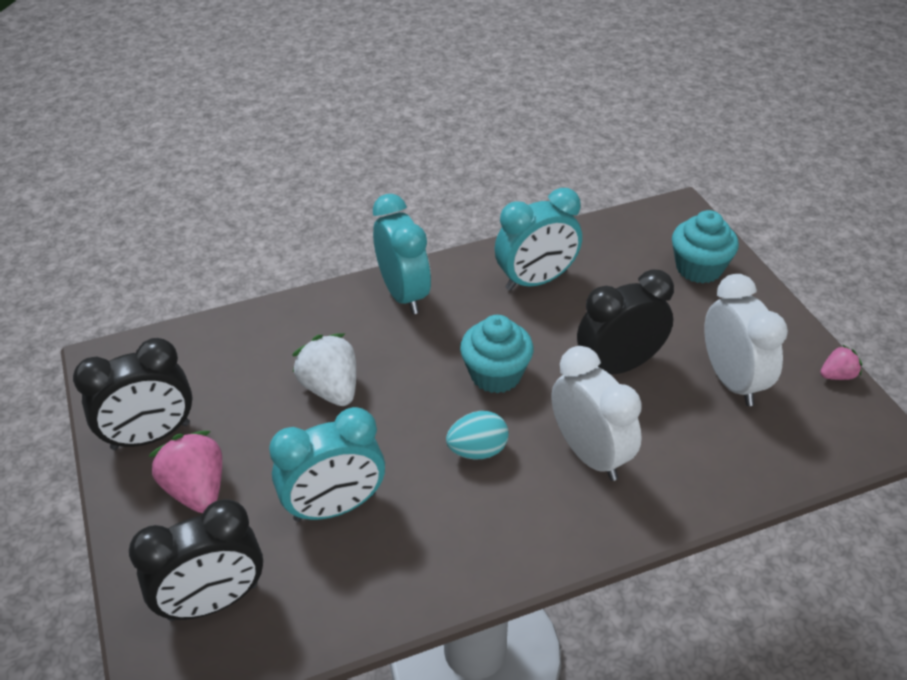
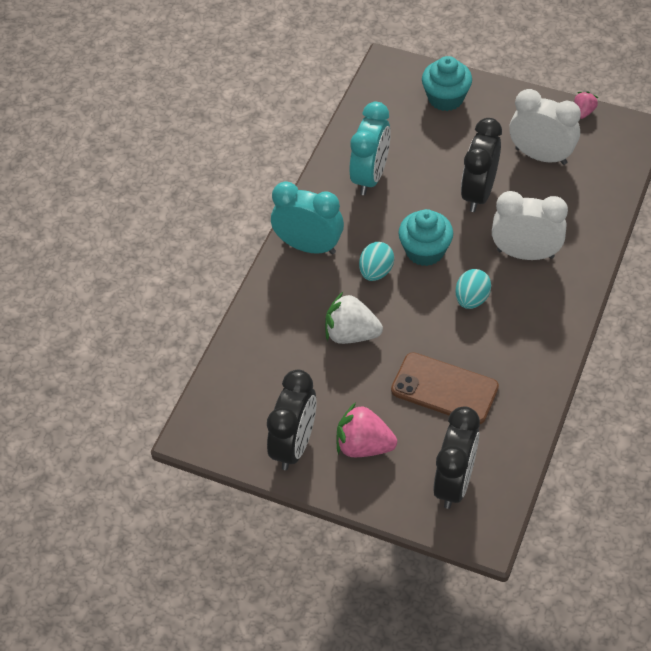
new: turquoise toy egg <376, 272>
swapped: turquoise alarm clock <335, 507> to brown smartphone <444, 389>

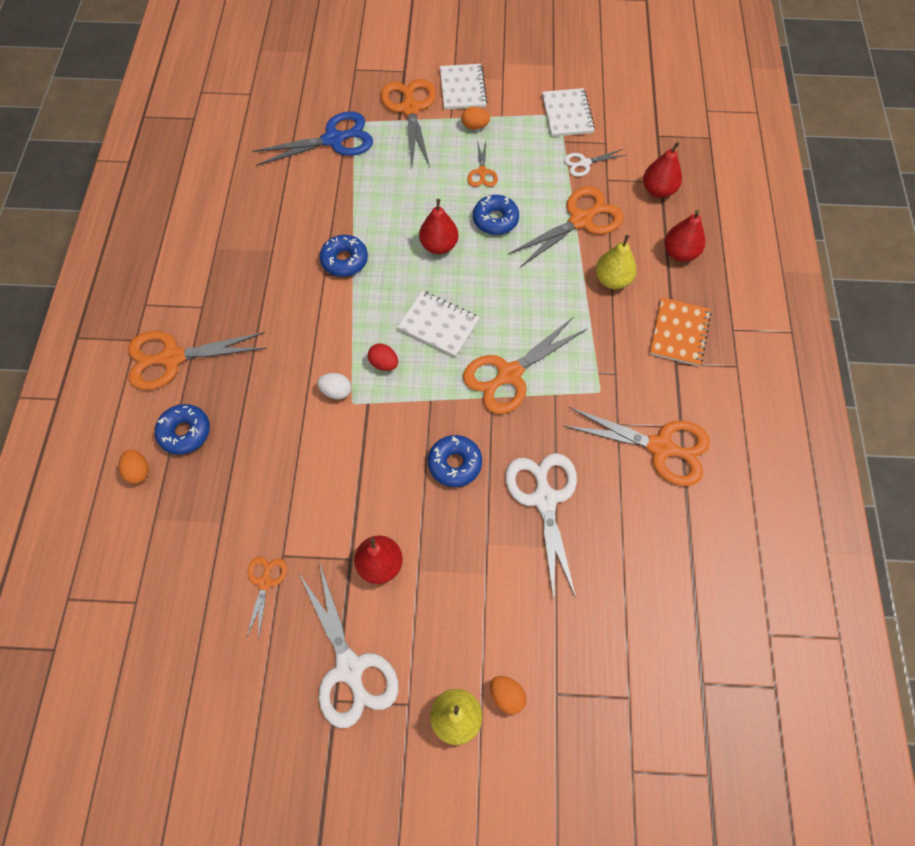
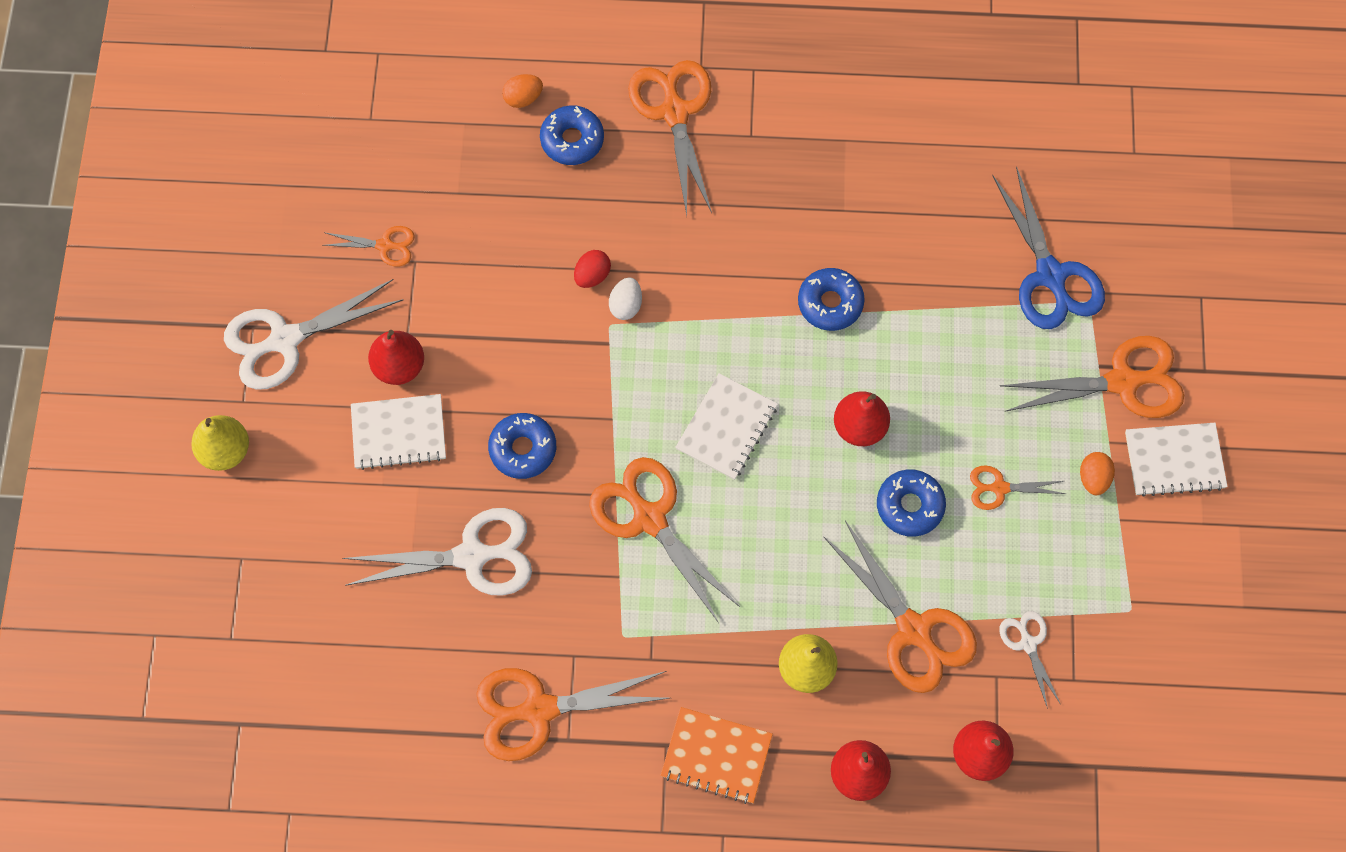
gone: orange-coloured toy egg <506, 696>
shifted: crimson toy egg <384, 363> to <592, 275>; pure white exercise book <567, 114> to <399, 432>
rotated: orange-coloured pair of scissors <661, 447> = <538, 709> 60 degrees clockwise

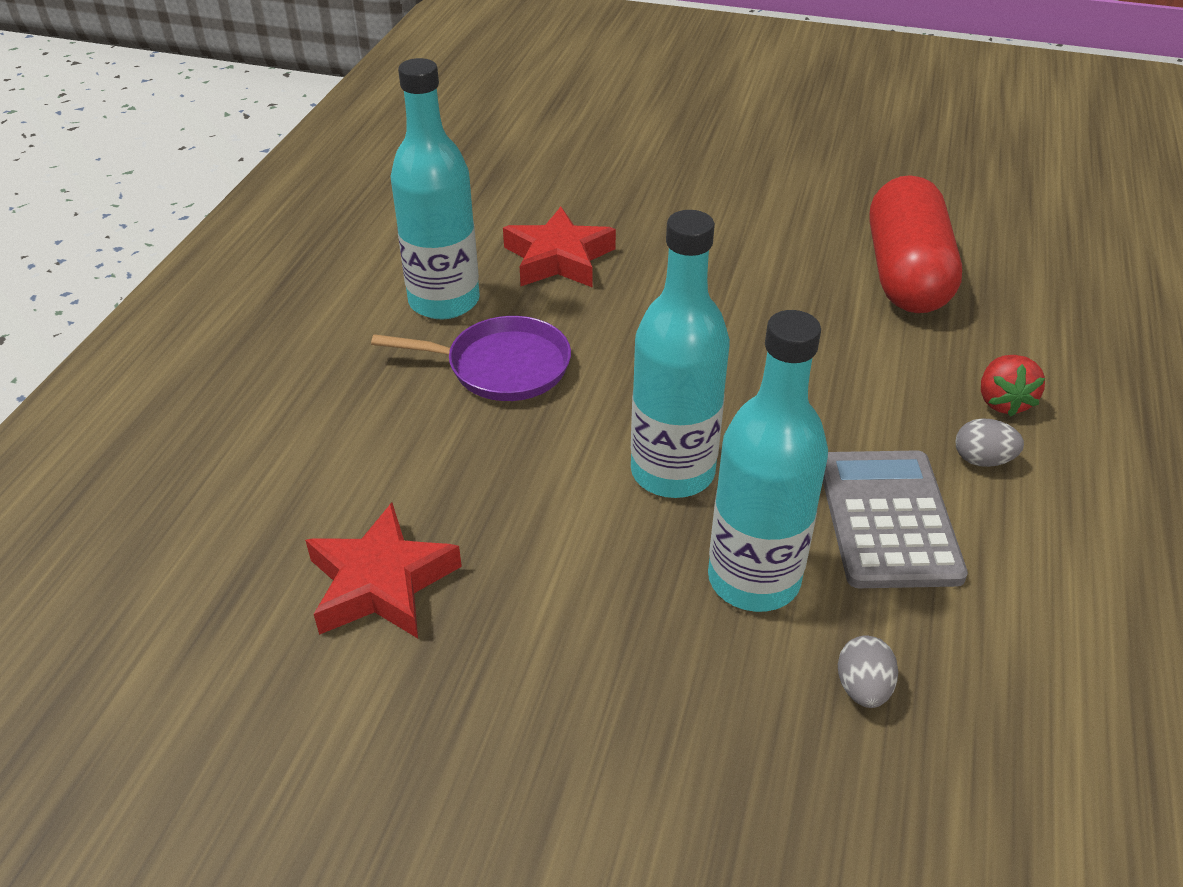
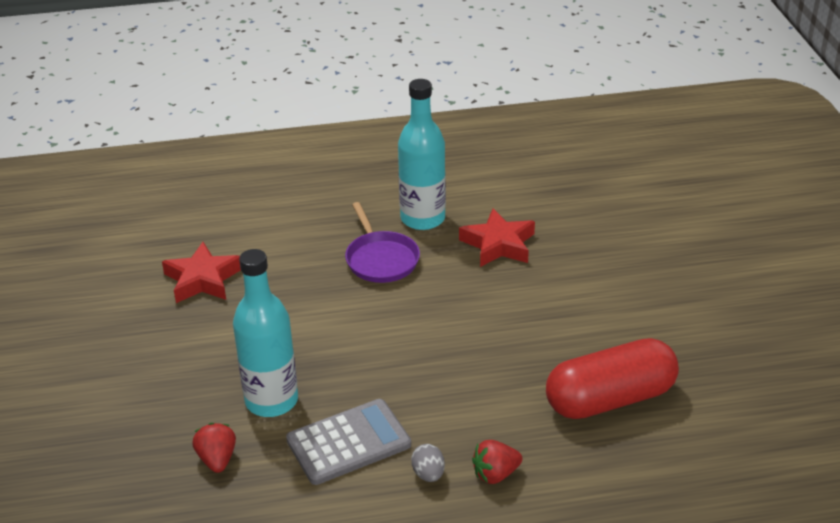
gone: turquoise bottle <672, 472>
swapped: gray toy egg <863, 688> to crimson toy strawberry <217, 459>

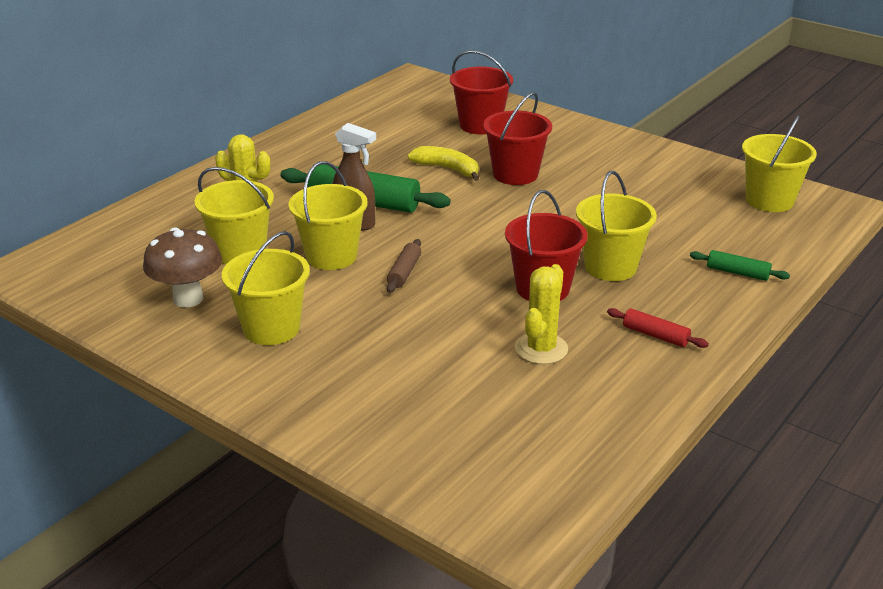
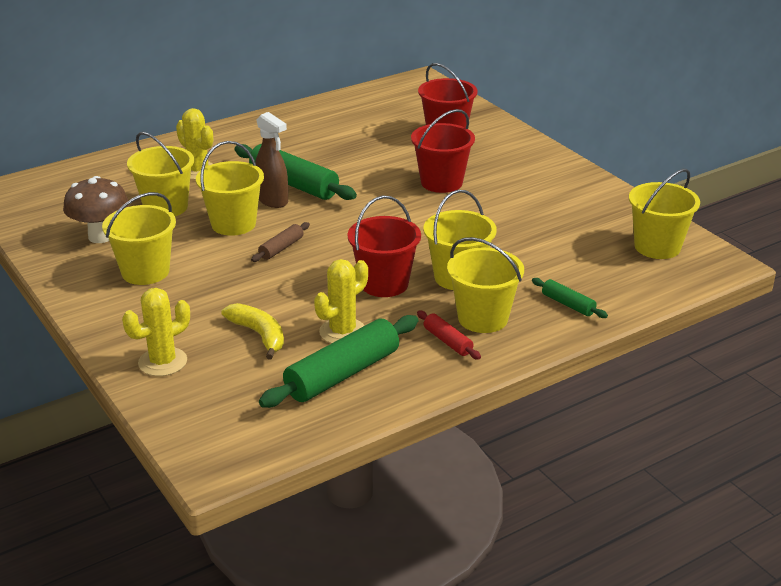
new: bright yellow cactus <162, 362>; leaf-green dough roller <342, 374>; bright yellow sand bucket <483, 318>
shifted: bright yellow banana fruit <447, 169> to <259, 335>

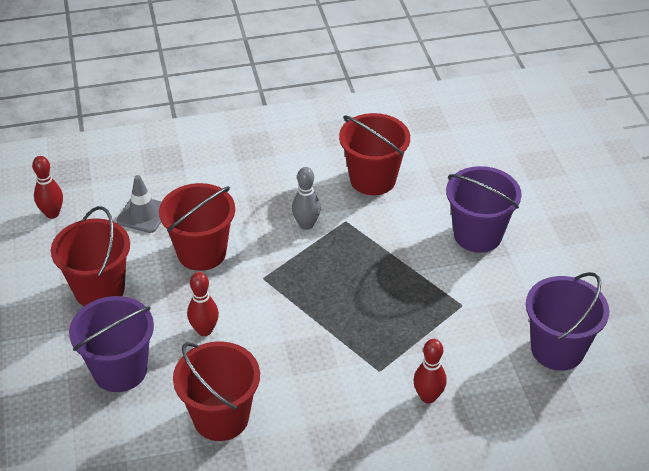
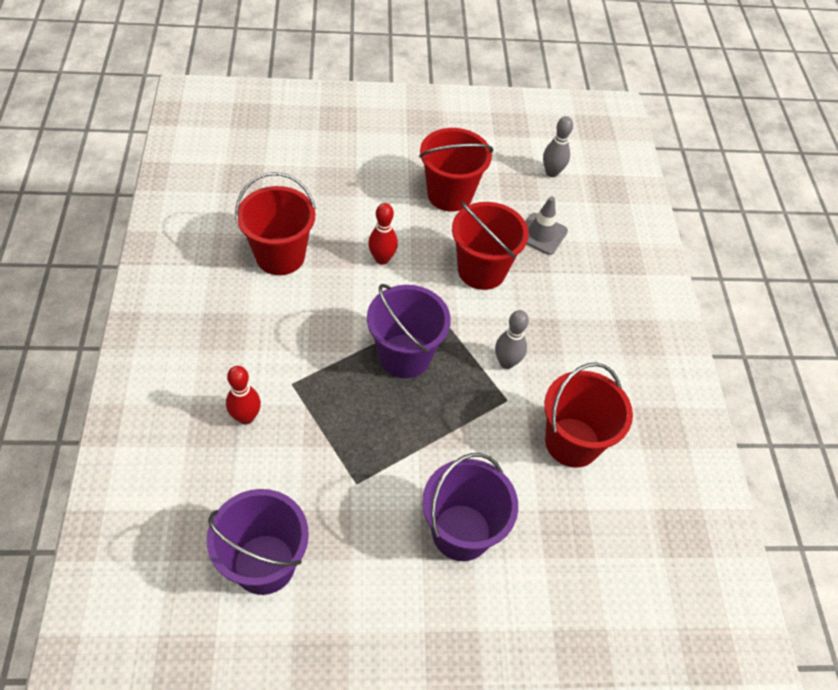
shifted: violet sand bucket <120, 370> to <404, 356>
repainted: crimson bowling pin <52, 213> to gray bowling pin <552, 172>

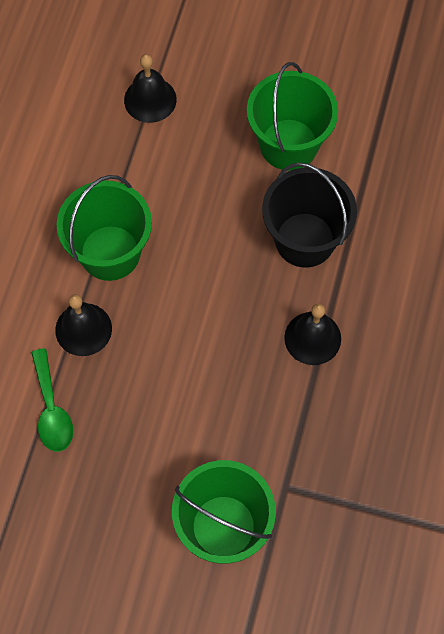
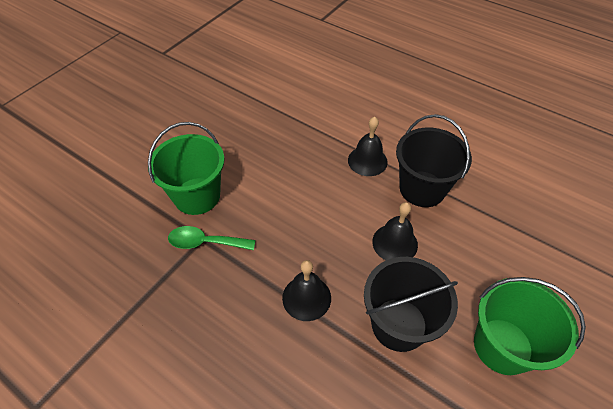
shifted: leaf-green teaspoon <52, 410> to <205, 242>; jet-black hand bell <150, 99> to <395, 243>
repainted: leaf-green sand bucket <110, 253> to jet-black sand bucket <422, 189>

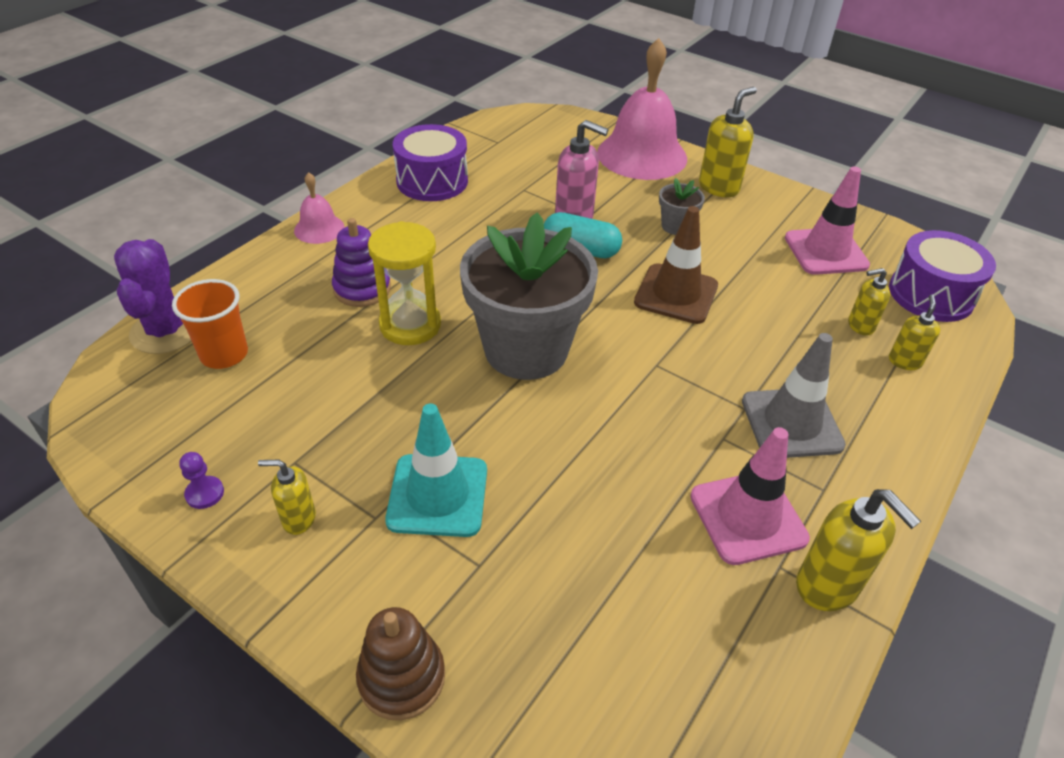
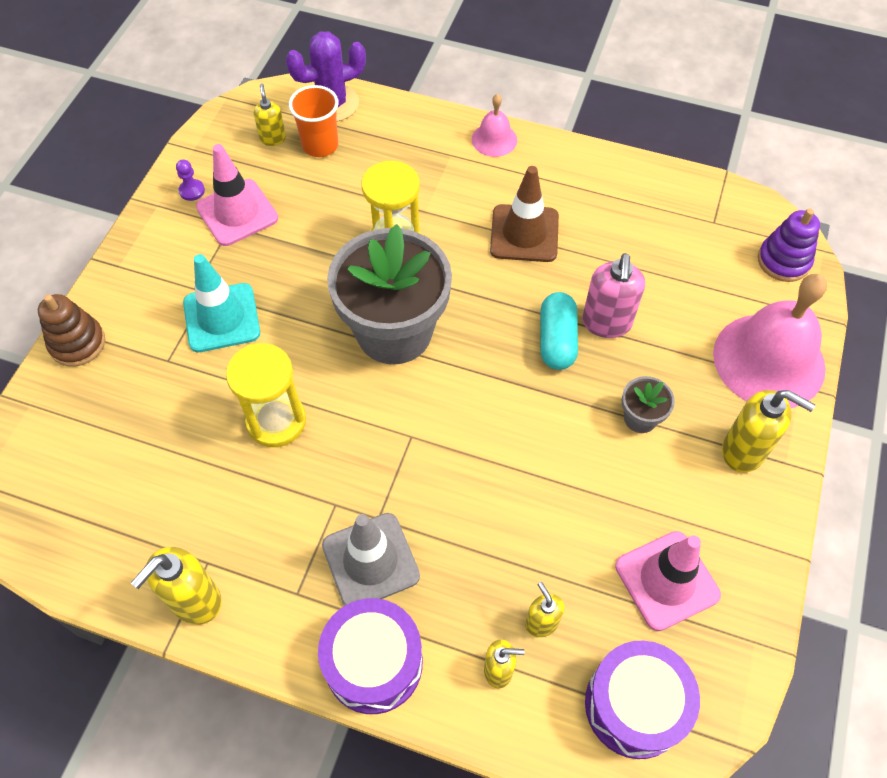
new: bright yellow hourglass <276, 421>
shifted: bright yellow soap dispenser <298, 519> to <273, 138>; violet ring stacker <362, 289> to <783, 261>; violet snare drum <432, 181> to <373, 663>; brown safety cone <676, 294> to <524, 233>; pink safety cone <748, 517> to <237, 213>

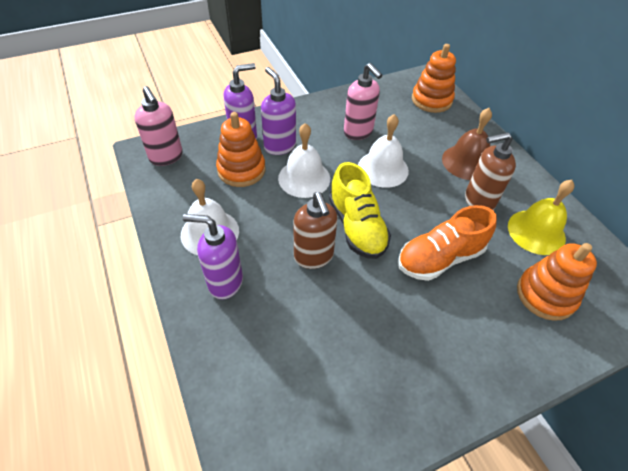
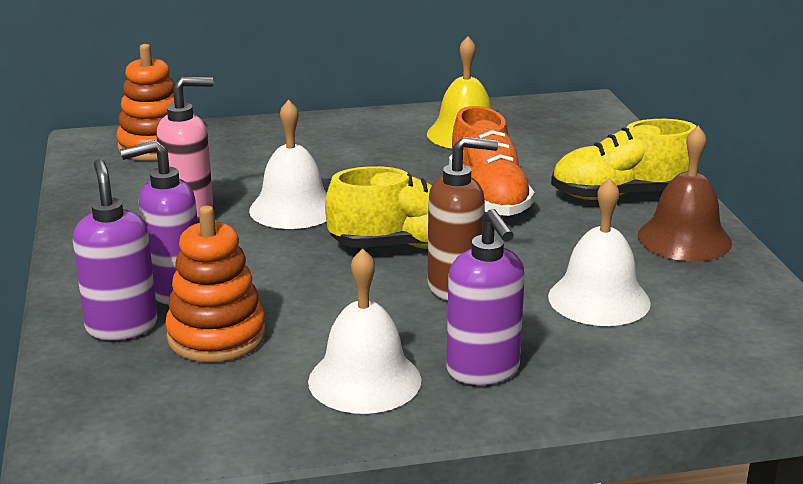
gone: pink soap dispenser <166, 157>; brown soap dispenser <478, 201>; orange-coloured ring stacker <545, 295>
new: bright yellow sneaker <621, 195>
shifted: pure white hand bell <304, 178> to <599, 299>; brown hand bell <467, 162> to <684, 239>
rotated: violet soap dispenser <225, 282> = <483, 371> 45 degrees counterclockwise

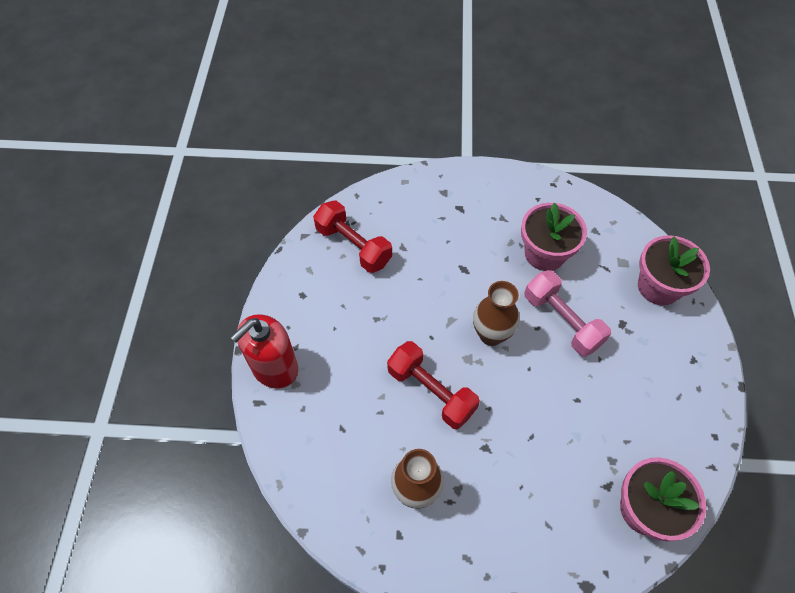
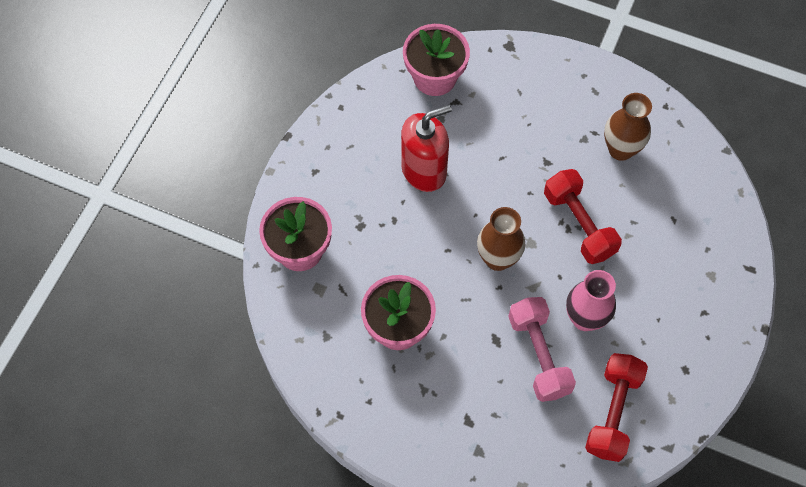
new: pink tall vase <585, 318>
shifted: crimson soap dispenser <274, 367> to <424, 170>; pink dumbbell <561, 321> to <539, 355>
rotated: crimson dumbbell <353, 246> = <612, 412> 45 degrees clockwise

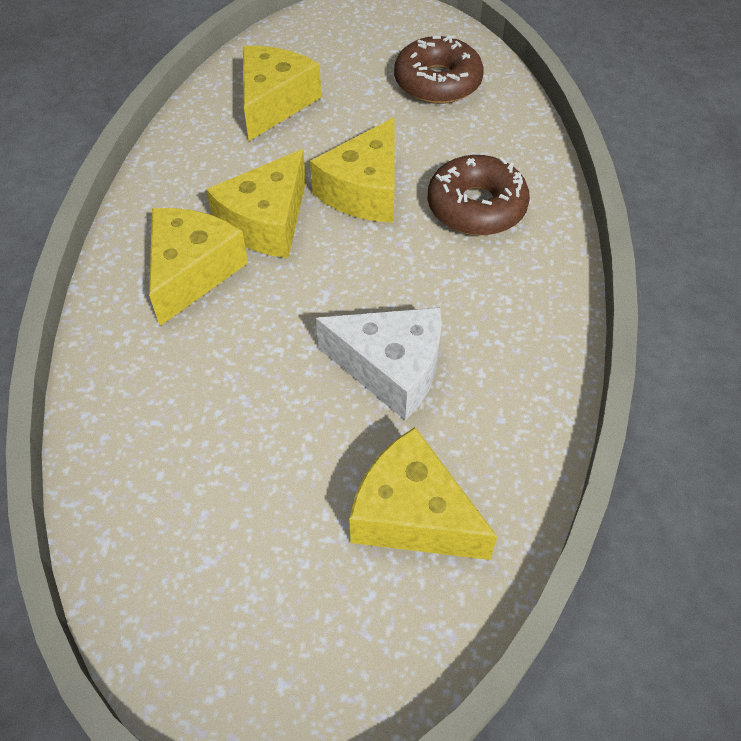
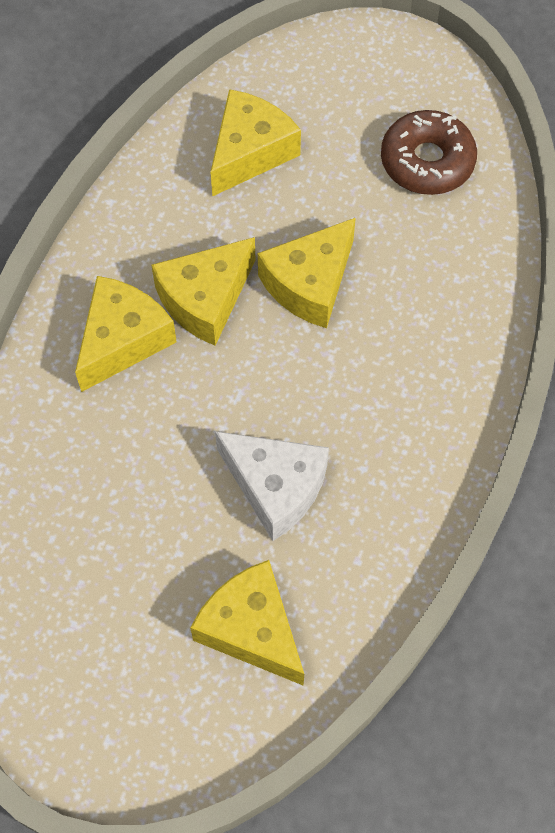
gone: brown glazed donut <476, 207>

